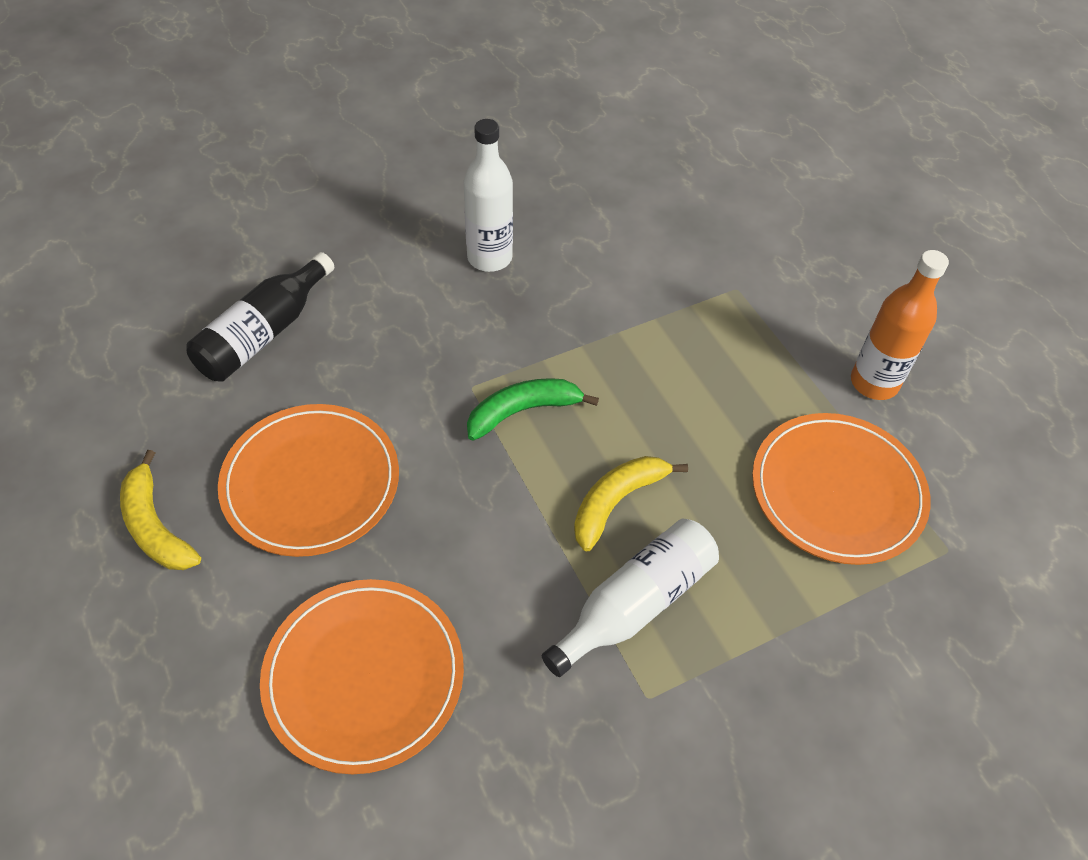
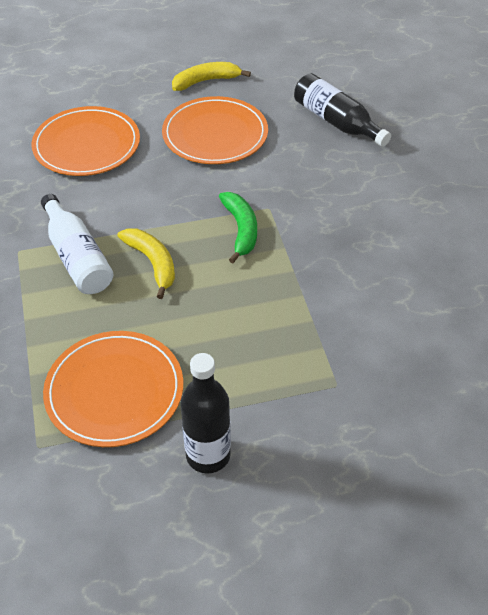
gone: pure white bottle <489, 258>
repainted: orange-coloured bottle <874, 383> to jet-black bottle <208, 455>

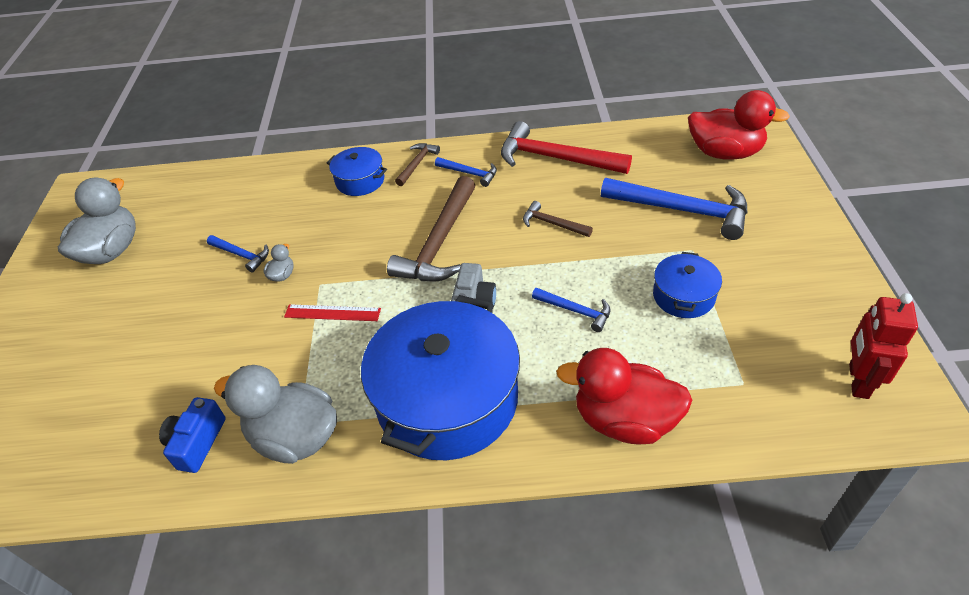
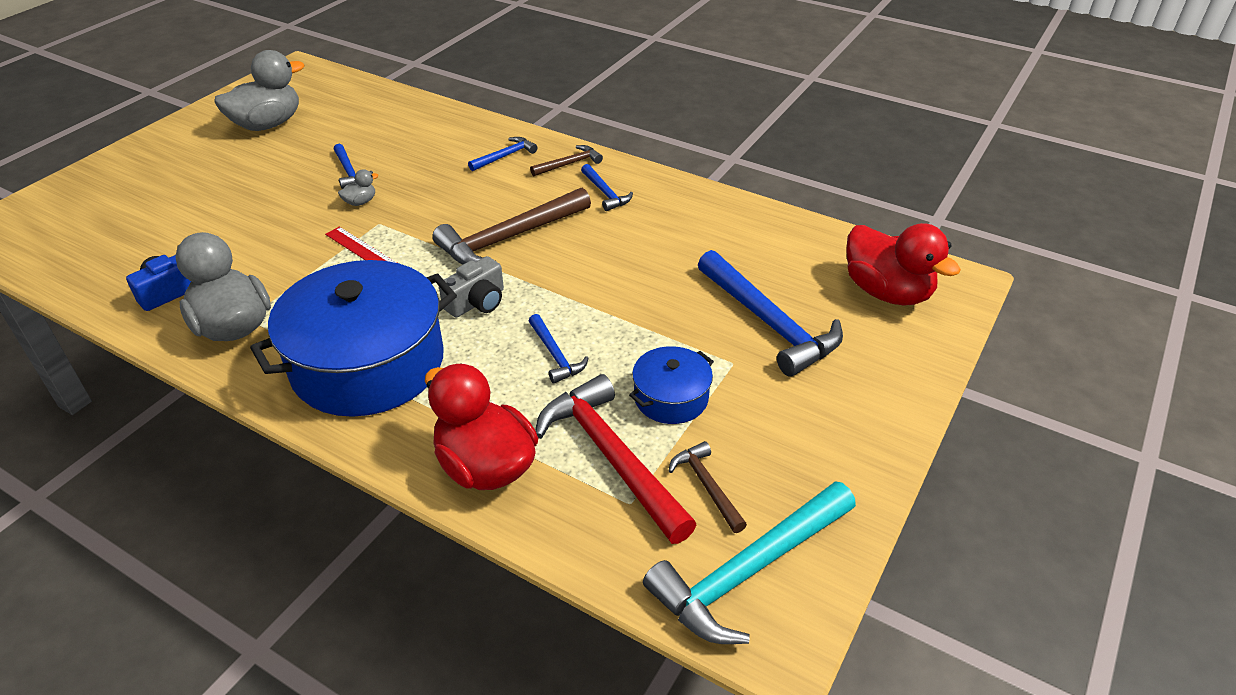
shifted: crimson hammer <555, 158> to <612, 457>; brown hammer <552, 223> to <707, 486>
swapped: blue pot <360, 181> to blue hammer <505, 156>; crimson robot figure <857, 381> to turquoise hammer <748, 571>

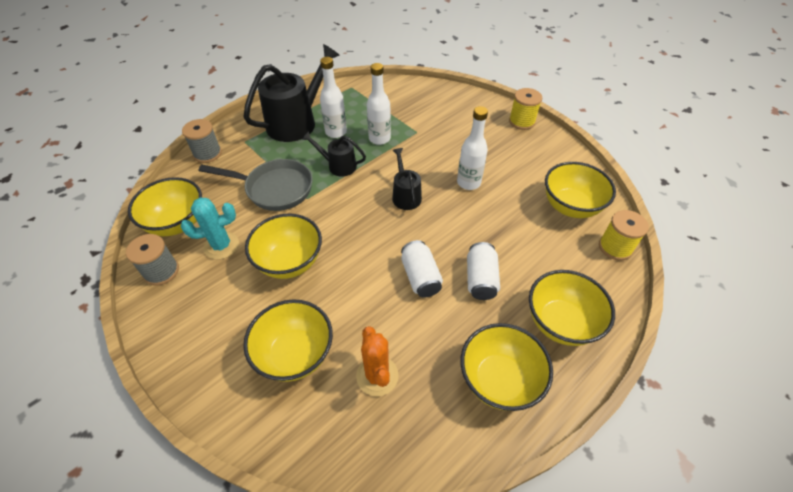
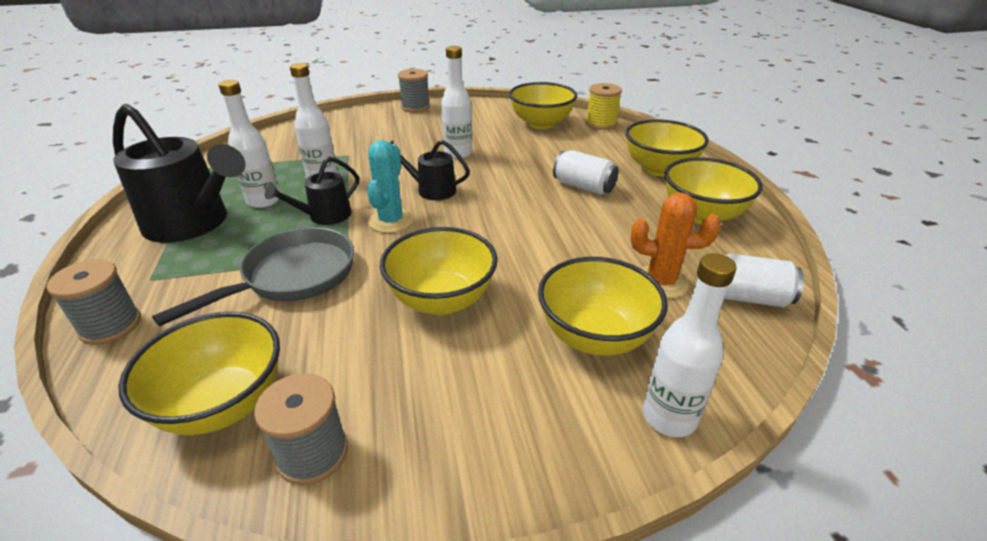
new: pure white bottle <669, 417>
shifted: turquoise cactus <221, 246> to <391, 221>; pure white soda can <420, 277> to <747, 297>
repainted: bright yellow reel of thread <521, 122> to gray reel of thread <415, 107>
rotated: jet-black sprinkling can <296, 122> = <193, 223> 135 degrees clockwise

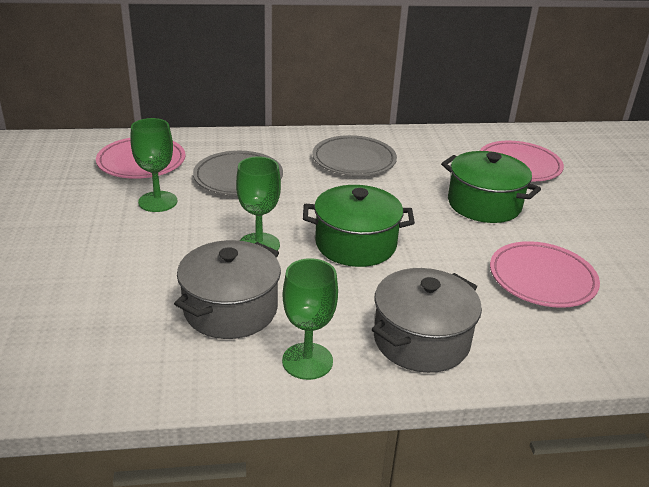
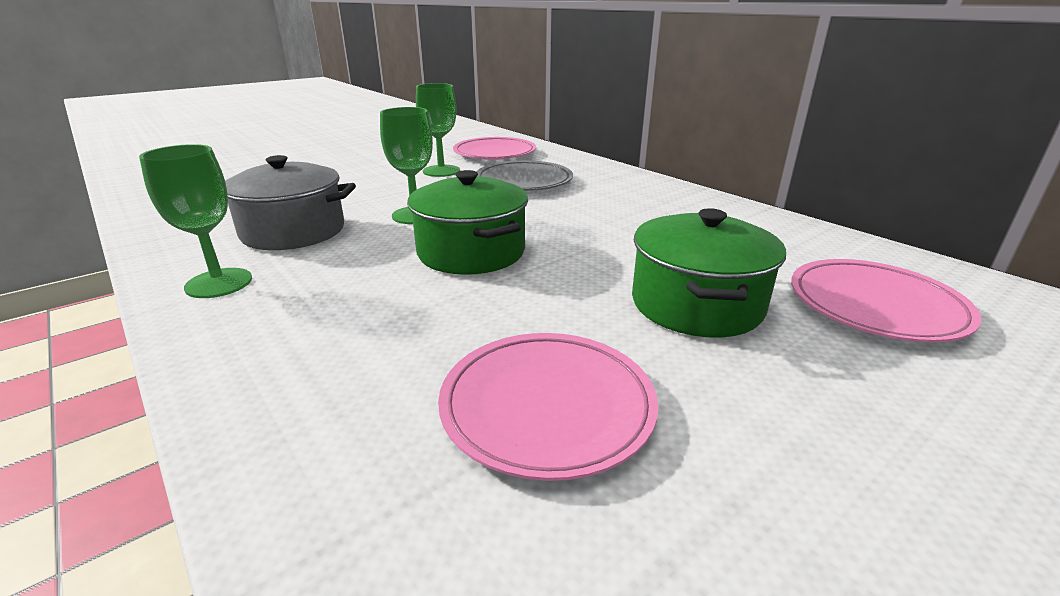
gone: gray plate <354, 160>; gray pot <421, 340>

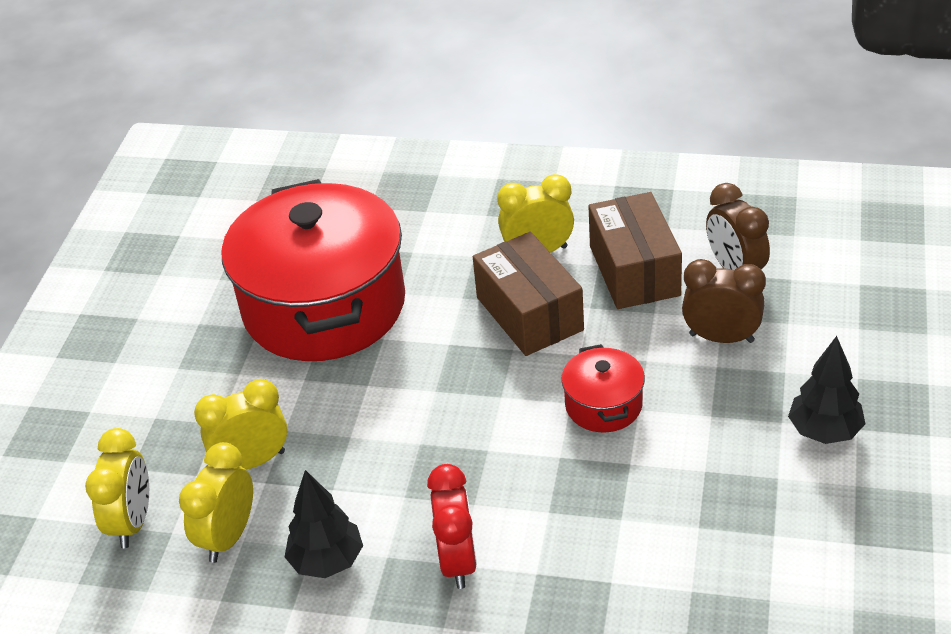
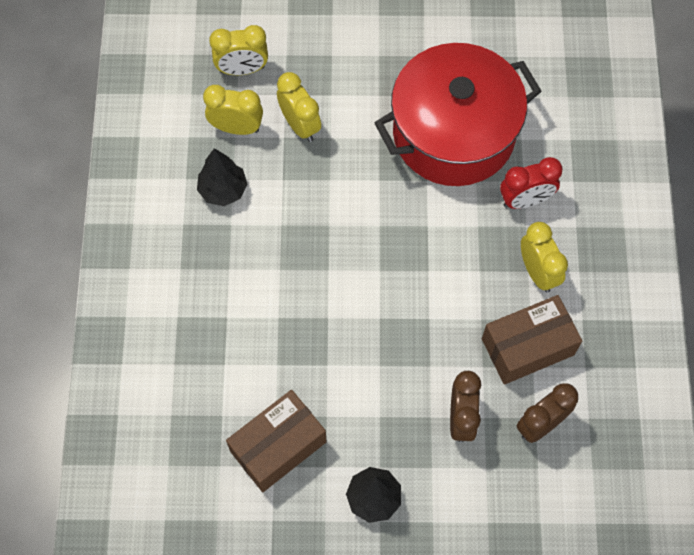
gone: crimson pot <603, 405>
shifted: crimson alarm clock <458, 561> to <525, 200>; brown package <529, 314> to <278, 446>

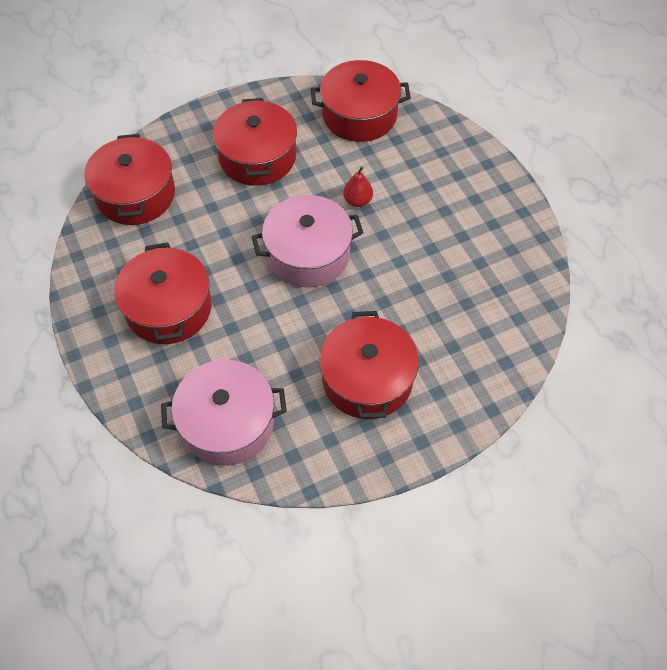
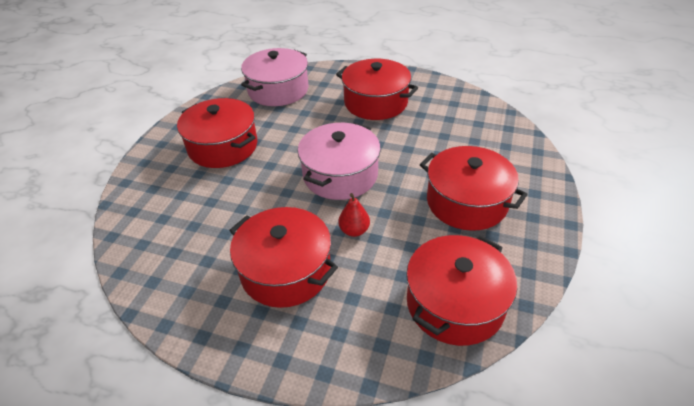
shifted: crimson pot <135, 194> to <286, 270>

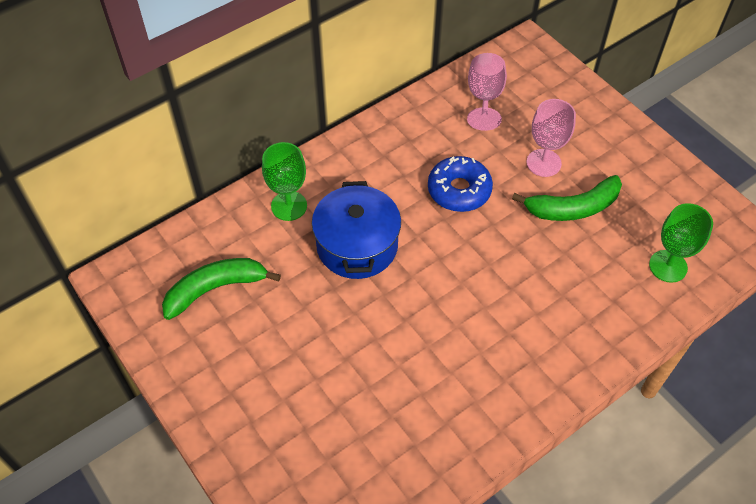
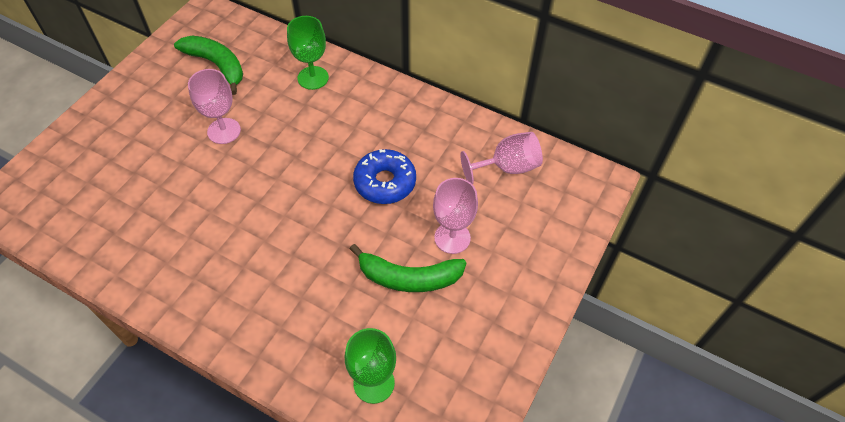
gone: blue pot <357, 246>
new: pink goblet <224, 131>
rotated: leaf-green banana fruit <572, 208> = <408, 277> 45 degrees counterclockwise

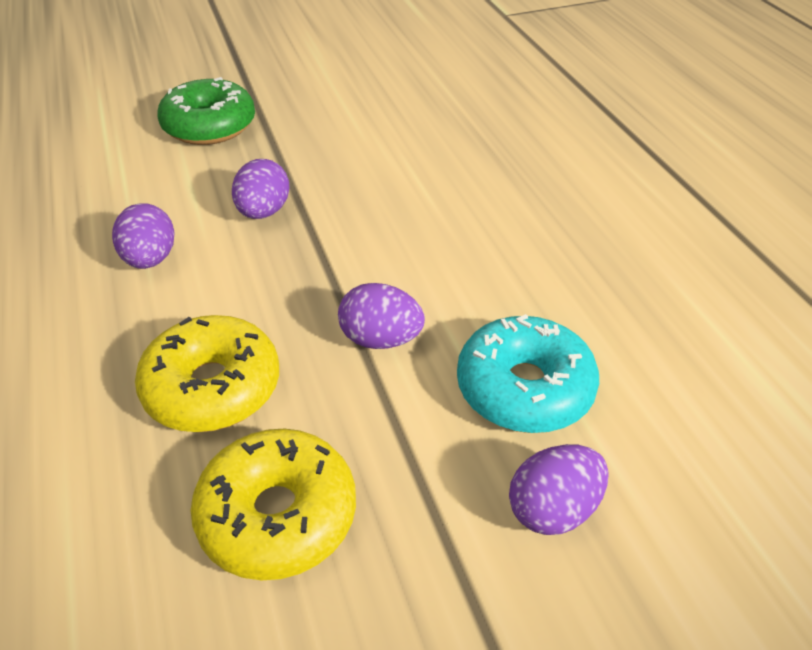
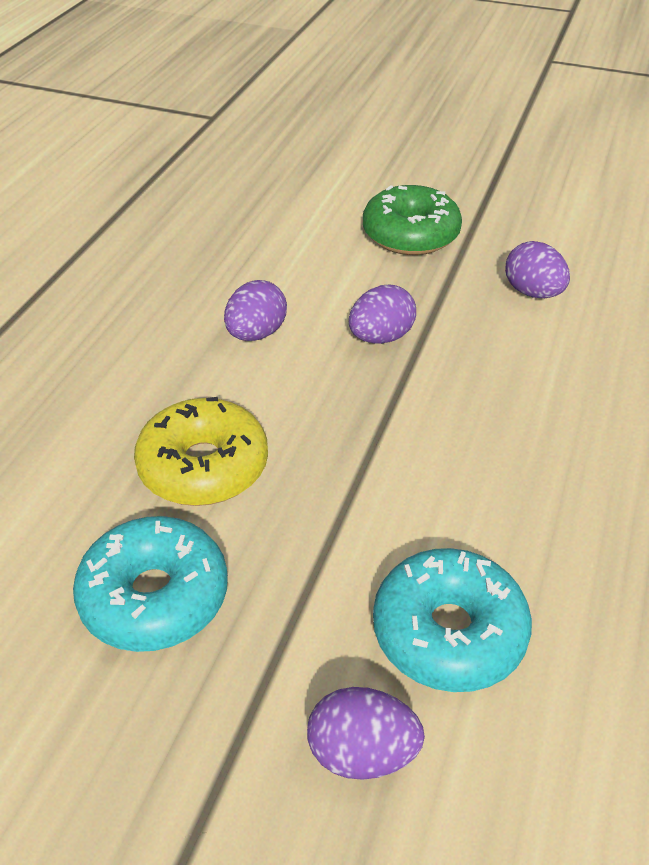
shifted: violet toy egg <381, 339> to <533, 293>
repainted: bright yellow glazed donut <278, 515> to turquoise glazed donut <155, 596>

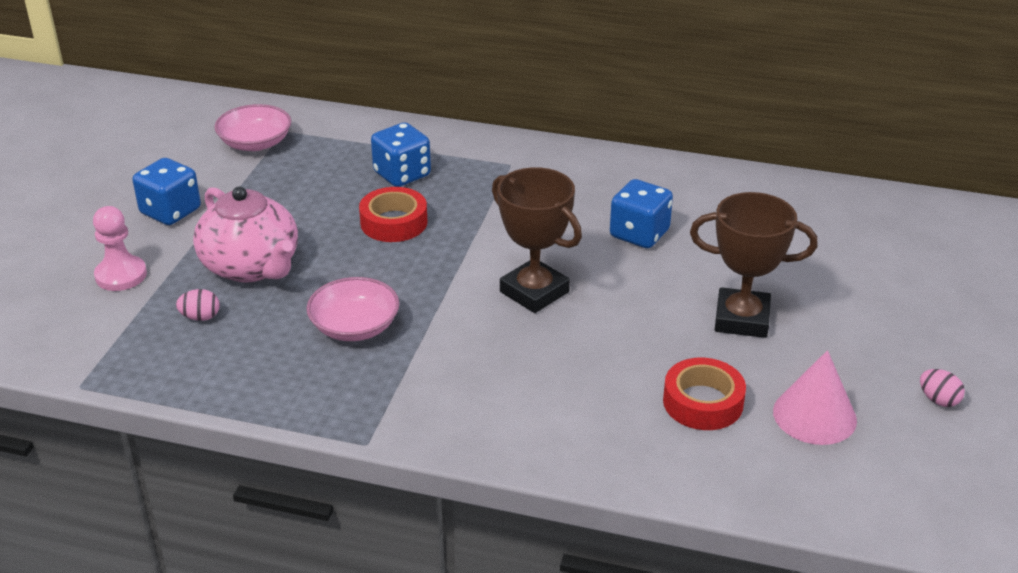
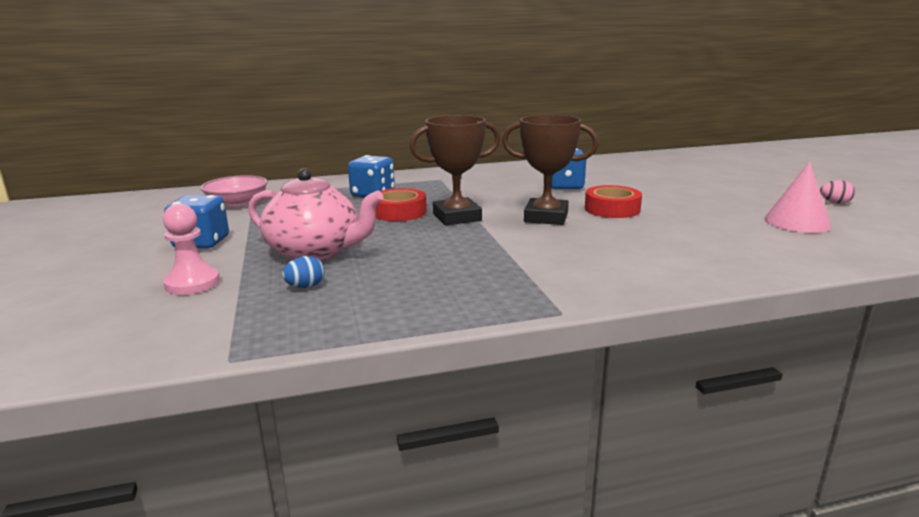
gone: pink serving bowl <355, 326>
shifted: crimson tape <703, 402> to <612, 209>; brown prize cup <742, 319> to <457, 217>
repainted: pink toy egg <200, 317> to blue toy egg <305, 286>

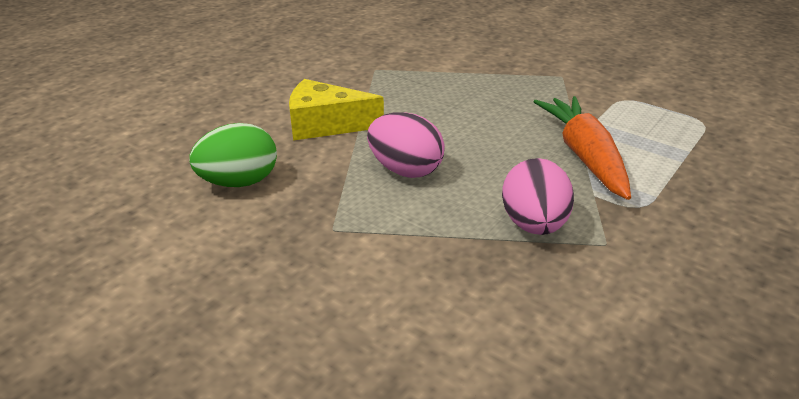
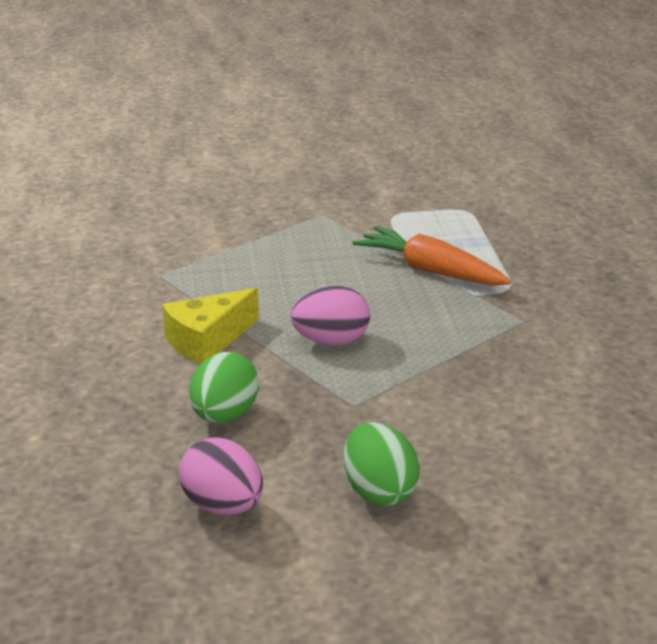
new: leaf-green toy egg <379, 491>
shifted: pink toy egg <533, 225> to <223, 506>

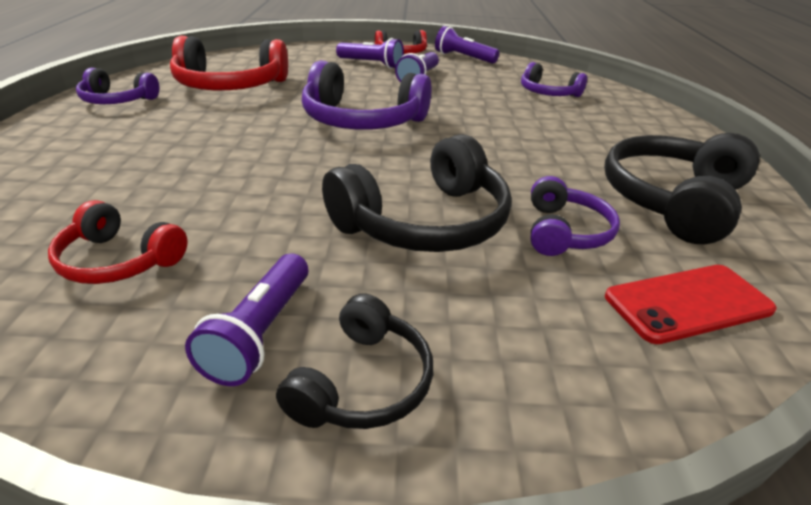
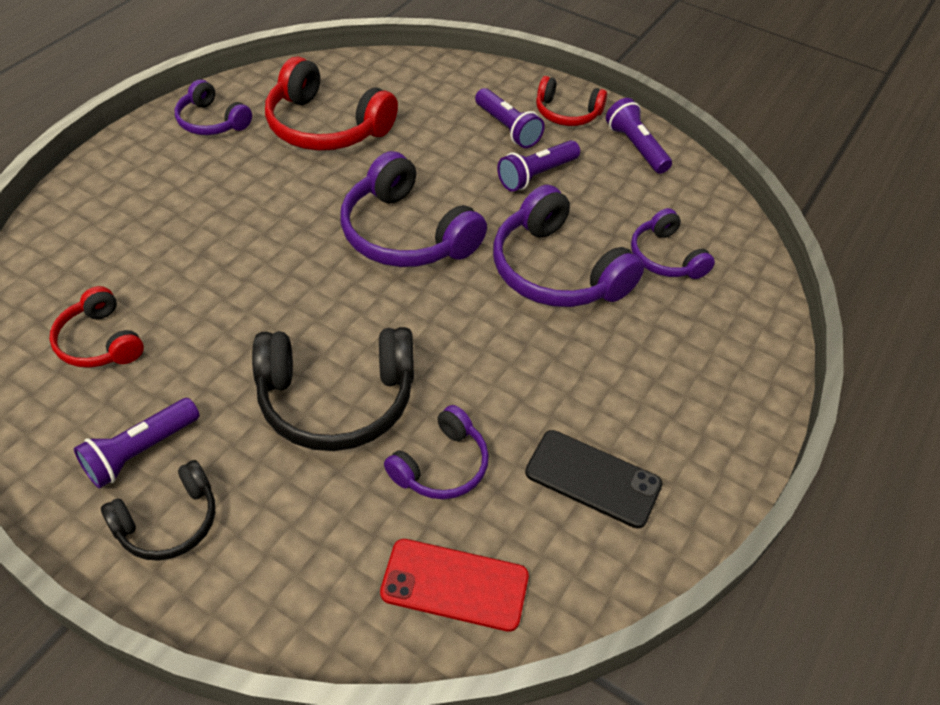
new: violet over-ear headphones <556, 271>
swapped: jet-black over-ear headphones <672, 200> to jet-black smartphone <593, 478>

